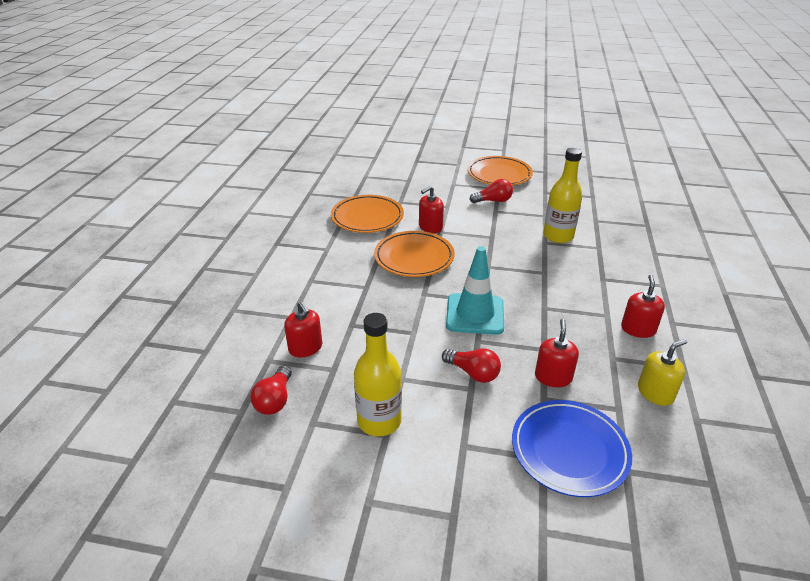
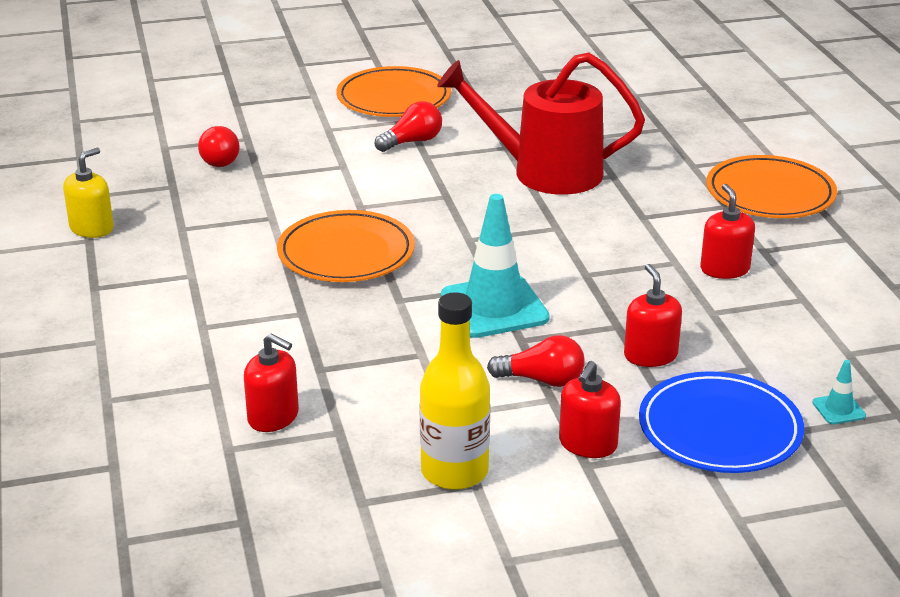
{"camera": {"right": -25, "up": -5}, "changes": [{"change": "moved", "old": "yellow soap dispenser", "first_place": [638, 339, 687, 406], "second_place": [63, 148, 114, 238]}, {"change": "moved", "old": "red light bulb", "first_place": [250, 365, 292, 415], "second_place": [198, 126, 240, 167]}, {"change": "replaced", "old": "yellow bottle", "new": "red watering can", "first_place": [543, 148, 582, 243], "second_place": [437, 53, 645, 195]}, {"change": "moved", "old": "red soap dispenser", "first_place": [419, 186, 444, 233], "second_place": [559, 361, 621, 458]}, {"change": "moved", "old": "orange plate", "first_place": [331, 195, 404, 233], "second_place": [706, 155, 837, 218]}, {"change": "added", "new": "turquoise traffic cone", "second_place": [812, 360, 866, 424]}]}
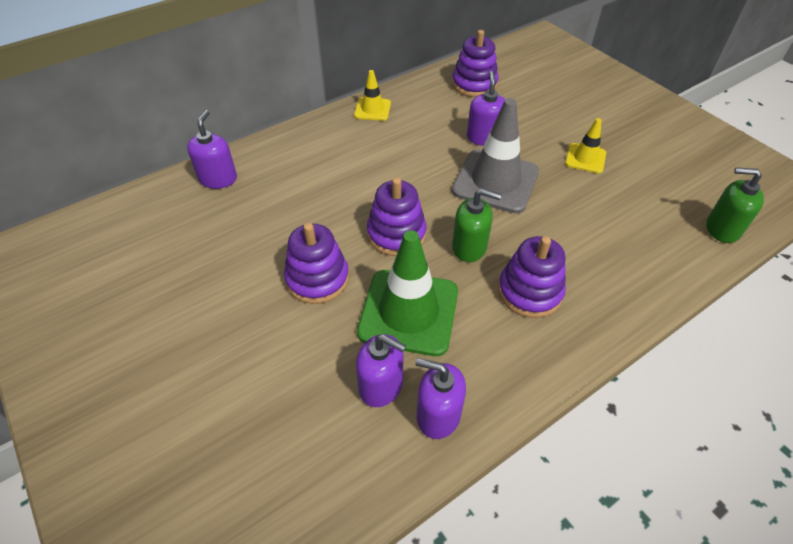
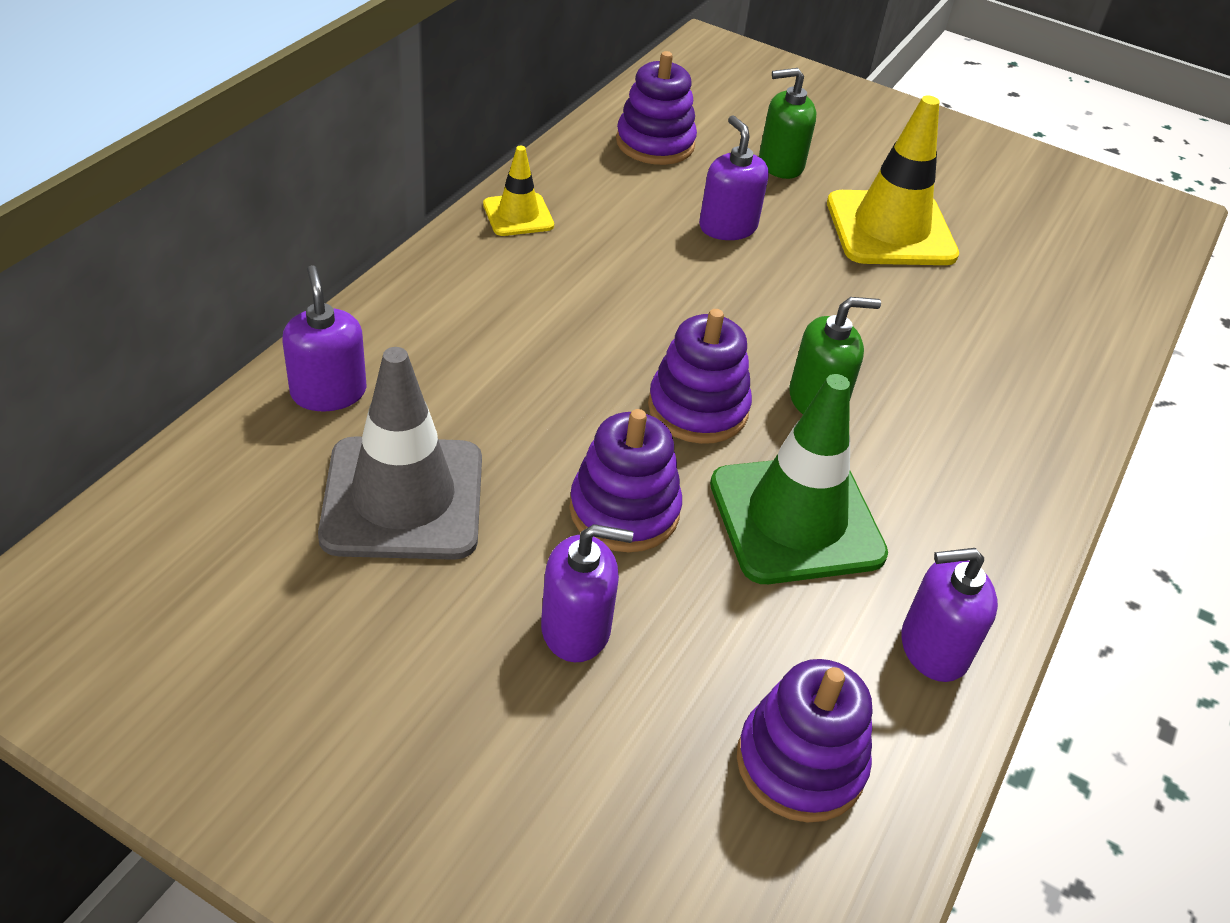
{"camera": {"right": -30, "up": -5}, "changes": [{"change": "moved", "old": "grey traffic cone", "first_place": [452, 98, 539, 213], "second_place": [318, 347, 482, 560]}, {"change": "moved", "old": "purple soap dispenser", "first_place": [356, 334, 406, 407], "second_place": [541, 524, 633, 662]}, {"change": "moved", "old": "purple stacking toy", "first_place": [498, 236, 566, 318], "second_place": [737, 659, 872, 822]}, {"change": "moved", "old": "green soap dispenser", "first_place": [706, 167, 764, 243], "second_place": [759, 68, 817, 179]}, {"change": "resized", "old": "yellow traffic cone", "first_place": [565, 118, 606, 173], "second_place": [827, 95, 959, 265], "factor": 1.93}]}
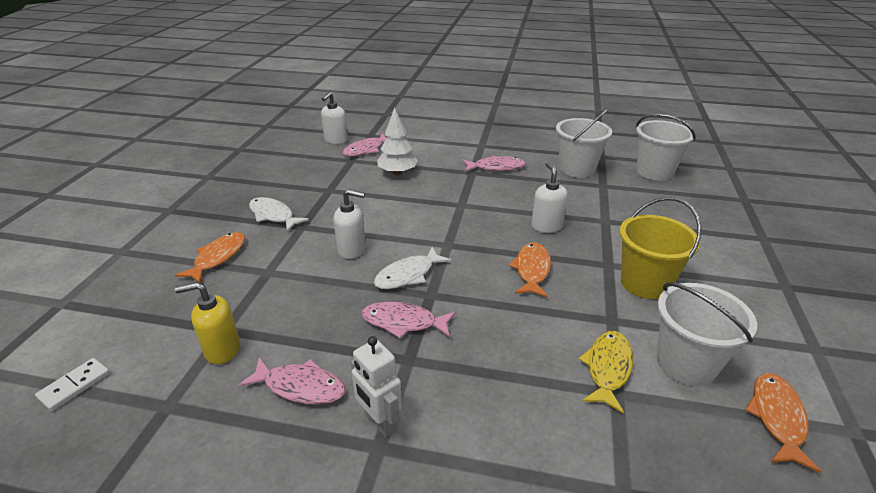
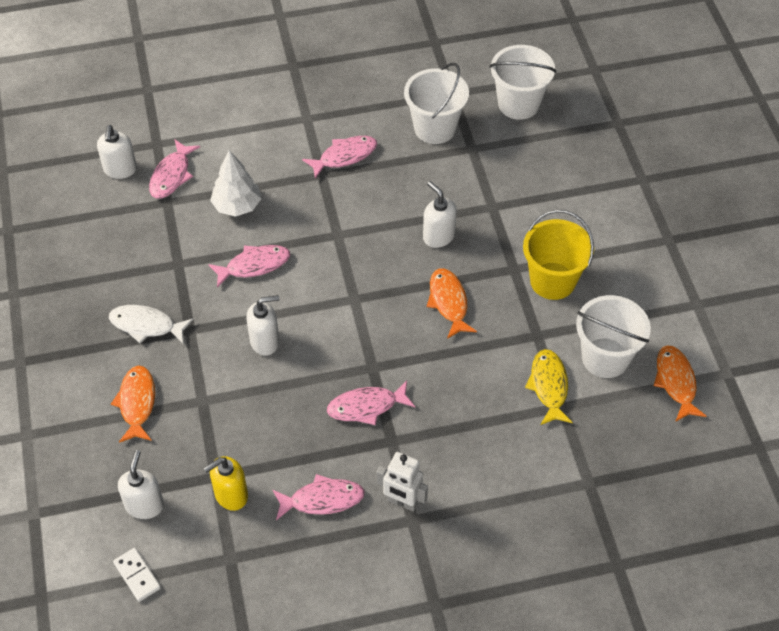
{"camera": {"right": -25, "up": 20}, "changes": [{"change": "turned", "old": "white domino", "first_place": [35, 358, 110, 411], "second_place": [113, 548, 161, 602], "degrees": -45}, {"change": "added", "new": "white soap dispenser", "second_place": [118, 450, 164, 519]}, {"change": "added", "new": "pink fish", "second_place": [208, 245, 290, 288]}, {"change": "removed", "old": "white fish", "first_place": [374, 247, 451, 289]}]}
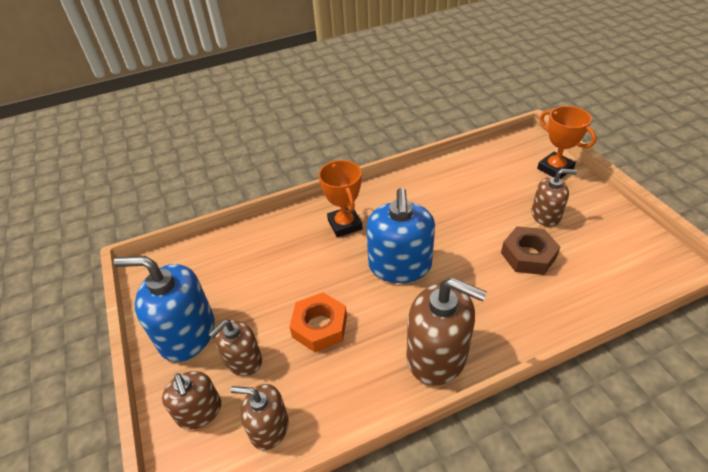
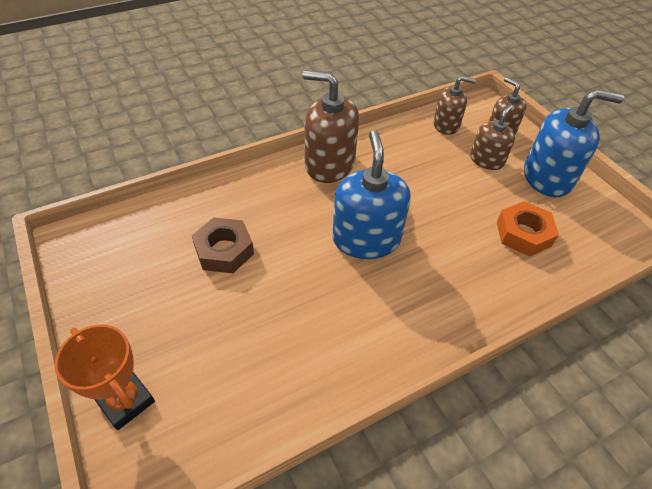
{"camera": {"right": 170, "up": 5}, "changes": [{"change": "moved", "old": "orange nut", "first_place": [290, 292, 347, 352], "second_place": [497, 201, 559, 257]}, {"change": "removed", "old": "orange trophy", "first_place": [319, 160, 363, 237]}, {"change": "removed", "old": "brown soap dispenser", "first_place": [532, 169, 577, 227]}]}
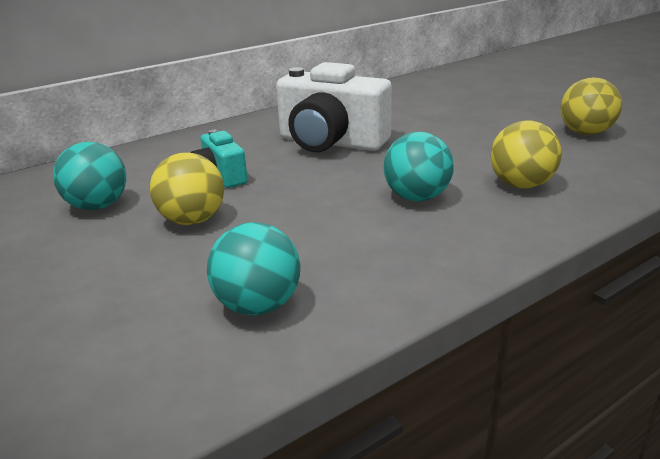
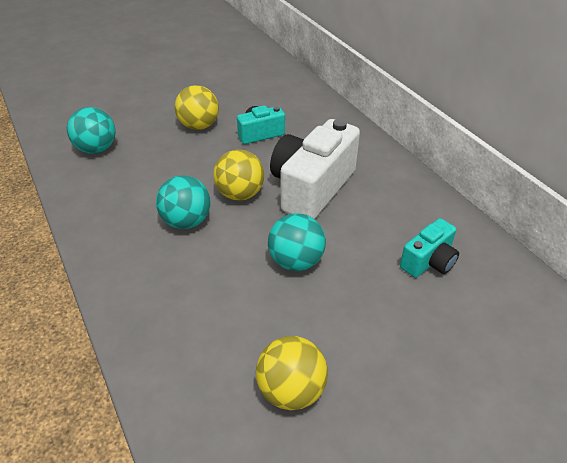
{"camera": {"right": 95, "up": 15}, "changes": [{"change": "moved", "old": "yellow ball", "first_place": [490, 121, 562, 189], "second_place": [213, 149, 264, 200]}, {"change": "moved", "old": "turquoise ball", "first_place": [53, 142, 126, 210], "second_place": [268, 213, 326, 271]}, {"change": "added", "new": "turquoise camera", "second_place": [400, 218, 459, 278]}]}
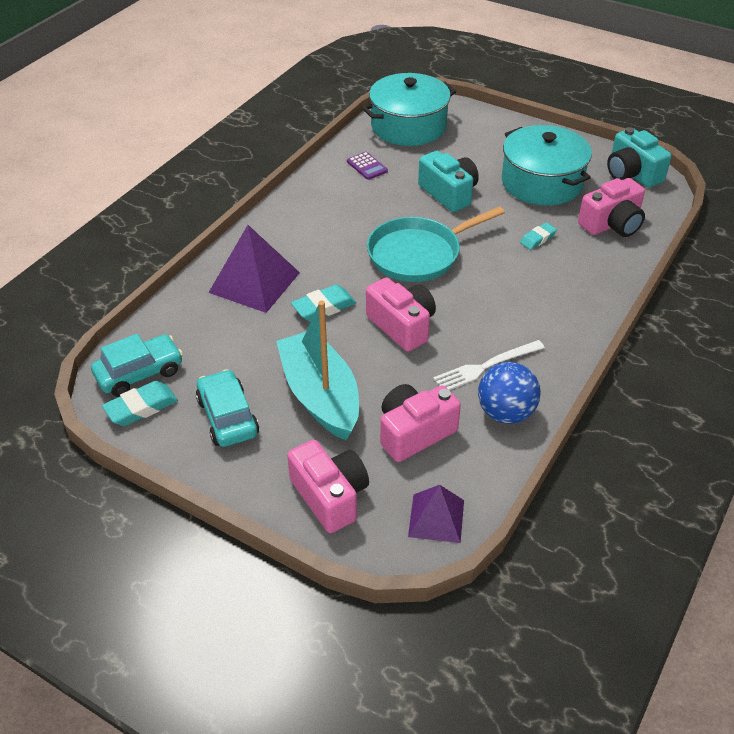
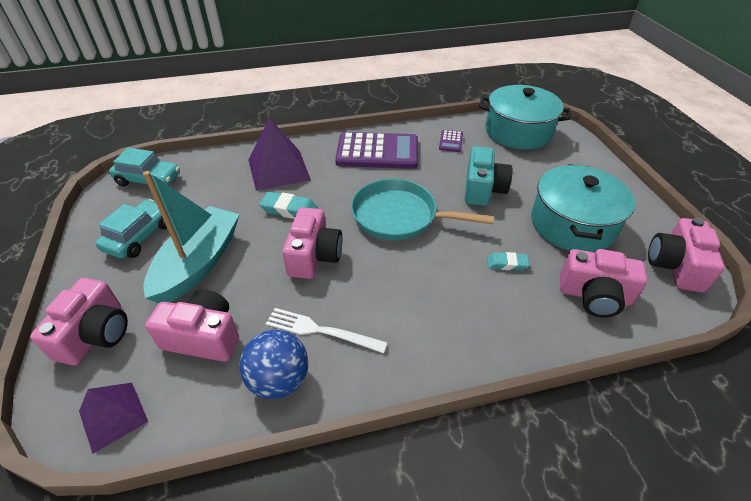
{"camera": {"right": 45, "up": 0}, "changes": [{"change": "added", "new": "purple calculator", "second_place": [335, 132, 418, 169]}, {"change": "recoloured", "old": "turquoise camera", "new": "pink camera", "first_place": [607, 127, 672, 188], "second_place": [648, 217, 725, 293]}, {"change": "removed", "old": "turquoise eraser", "first_place": [102, 381, 178, 426]}]}
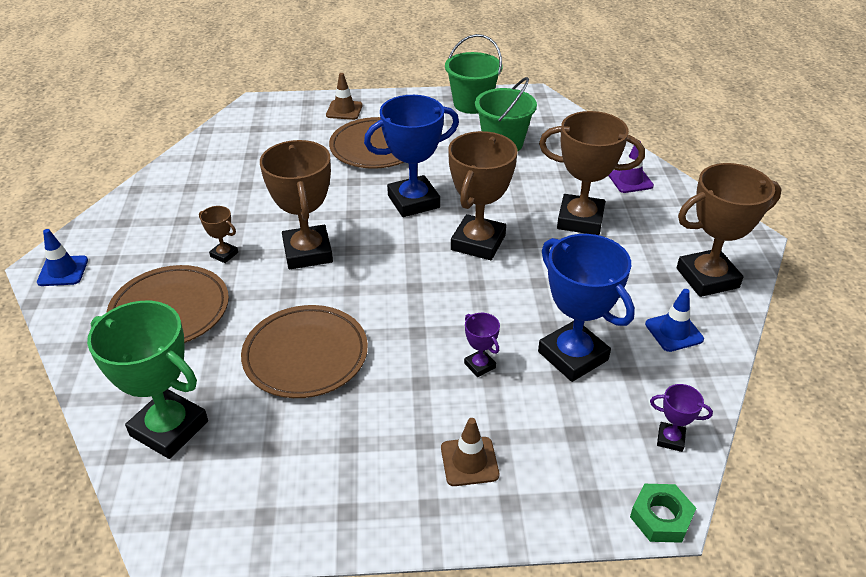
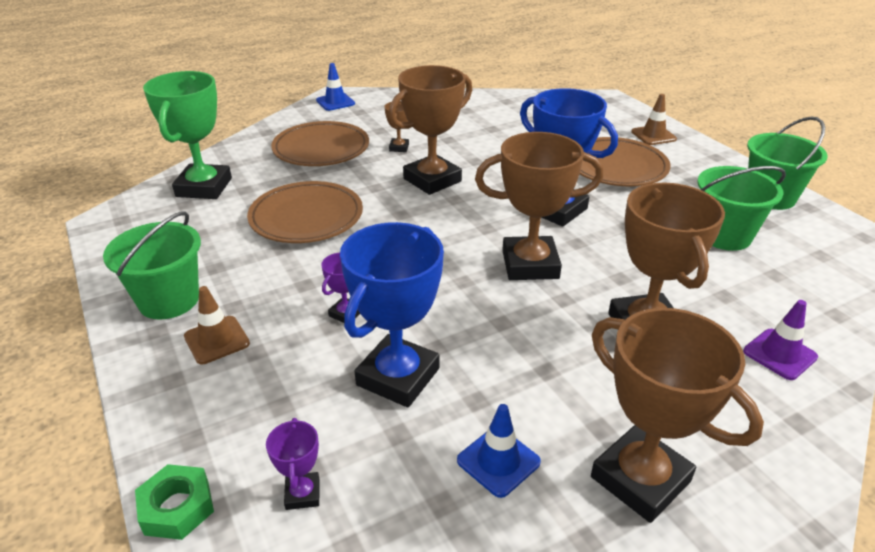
{"camera": {"right": 65, "up": -5}, "changes": [{"change": "added", "new": "green bucket", "second_place": [103, 211, 201, 320]}]}
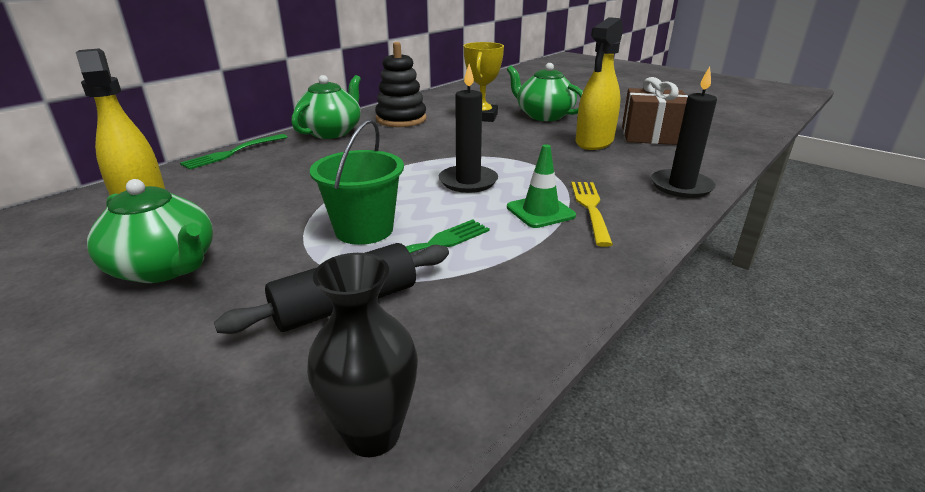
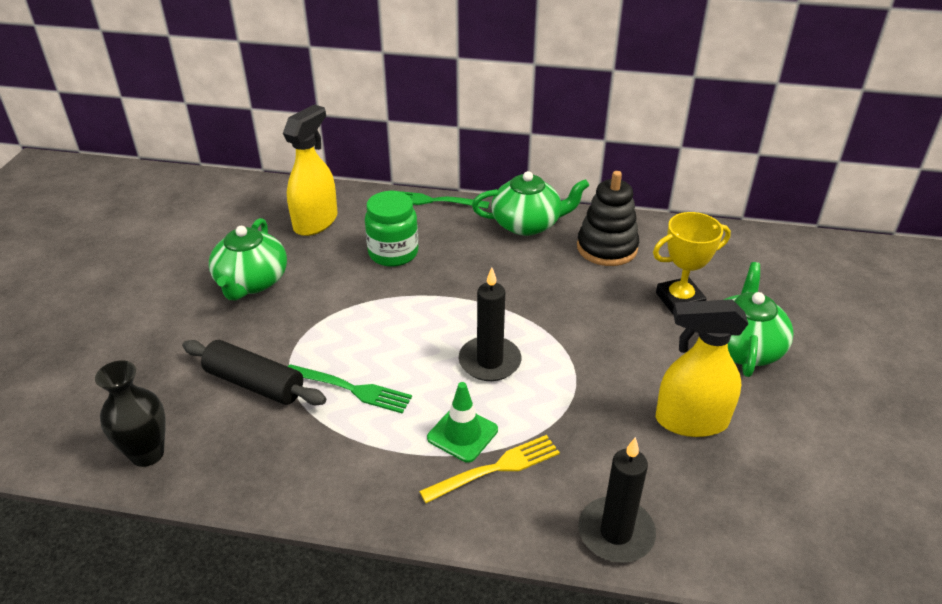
{"camera": {"right": 60, "up": 10}, "changes": [{"change": "added", "new": "green jar", "second_place": [365, 191, 418, 267]}, {"change": "removed", "old": "green bucket", "first_place": [310, 119, 404, 245]}, {"change": "removed", "old": "brown gift", "first_place": [622, 77, 688, 145]}]}
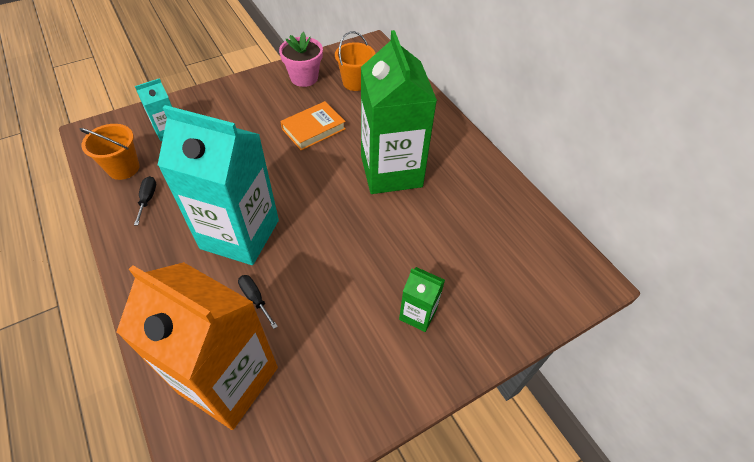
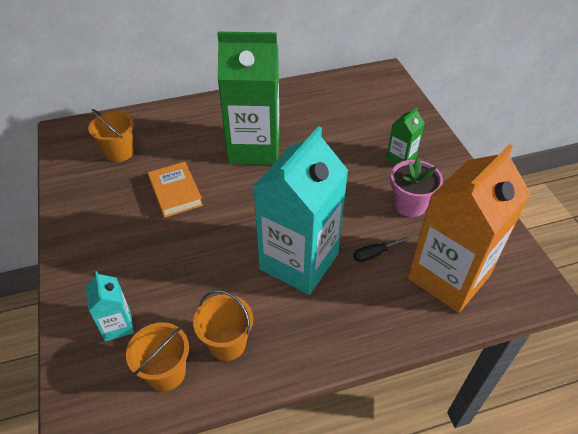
{"camera": {"right": -75, "up": -5}, "changes": [{"change": "replaced", "old": "black screwdriver", "new": "orange bucket", "first_place": [134, 176, 156, 225], "second_place": [193, 290, 253, 361]}, {"change": "moved", "old": "pink flower pot", "first_place": [279, 32, 323, 87], "second_place": [390, 157, 443, 217]}]}
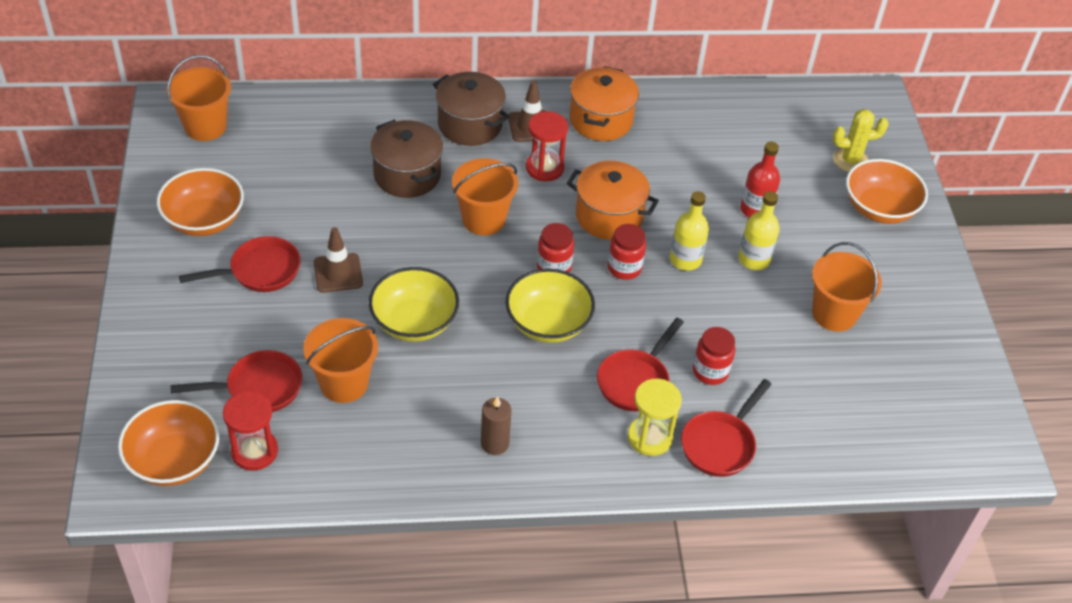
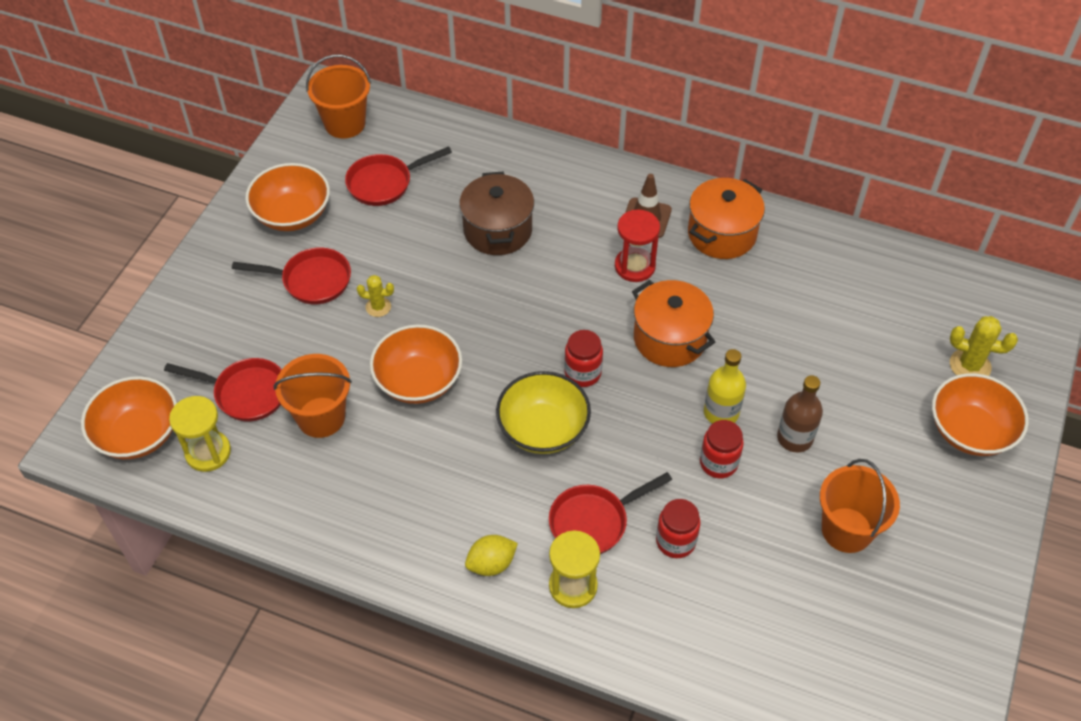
{"camera": {"right": 30, "up": 5}, "changes": [{"change": "recoloured", "old": "red hourglass", "new": "yellow hourglass", "first_place": [223, 391, 278, 471], "second_place": [169, 396, 231, 472]}, {"change": "moved", "old": "red pan", "first_place": [681, 379, 772, 477], "second_place": [345, 146, 452, 206]}, {"change": "replaced", "old": "brown traffic cone", "new": "yellow cactus", "first_place": [314, 227, 363, 293], "second_place": [357, 275, 394, 317]}, {"change": "recoloured", "old": "yellow bowl", "new": "orange bowl", "first_place": [369, 267, 459, 342], "second_place": [370, 324, 462, 404]}, {"change": "added", "new": "yellow lemon", "second_place": [465, 535, 518, 576]}, {"change": "moved", "old": "red jar", "first_place": [608, 224, 646, 280], "second_place": [700, 420, 744, 478]}, {"change": "recoloured", "old": "yellow bottle", "new": "brown bottle", "first_place": [738, 191, 780, 270], "second_place": [777, 375, 823, 452]}, {"change": "removed", "old": "brown pot", "first_place": [433, 72, 509, 146]}, {"change": "removed", "old": "orange bucket", "first_place": [452, 158, 518, 235]}, {"change": "removed", "old": "brown candle", "first_place": [481, 396, 512, 455]}, {"change": "removed", "old": "red bottle", "first_place": [740, 142, 780, 218]}]}
